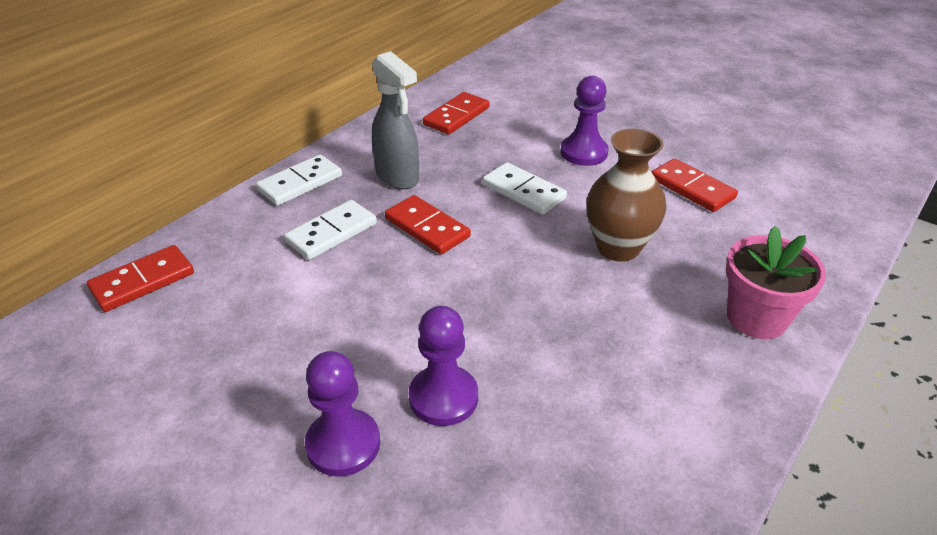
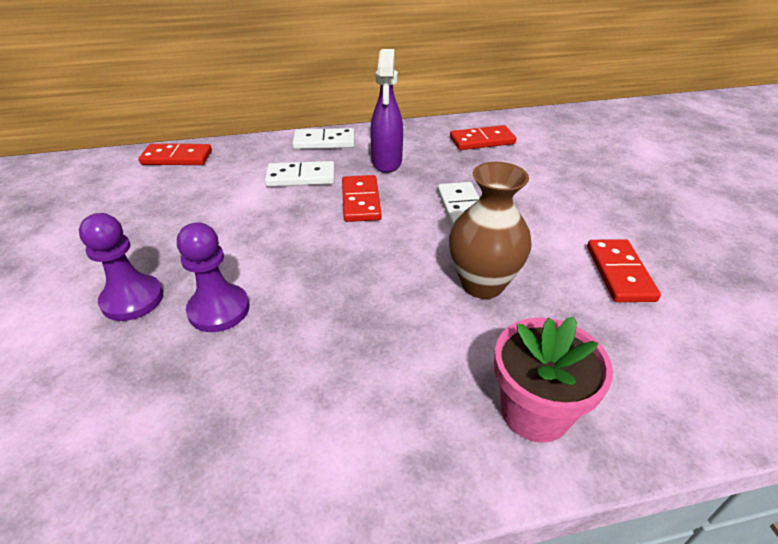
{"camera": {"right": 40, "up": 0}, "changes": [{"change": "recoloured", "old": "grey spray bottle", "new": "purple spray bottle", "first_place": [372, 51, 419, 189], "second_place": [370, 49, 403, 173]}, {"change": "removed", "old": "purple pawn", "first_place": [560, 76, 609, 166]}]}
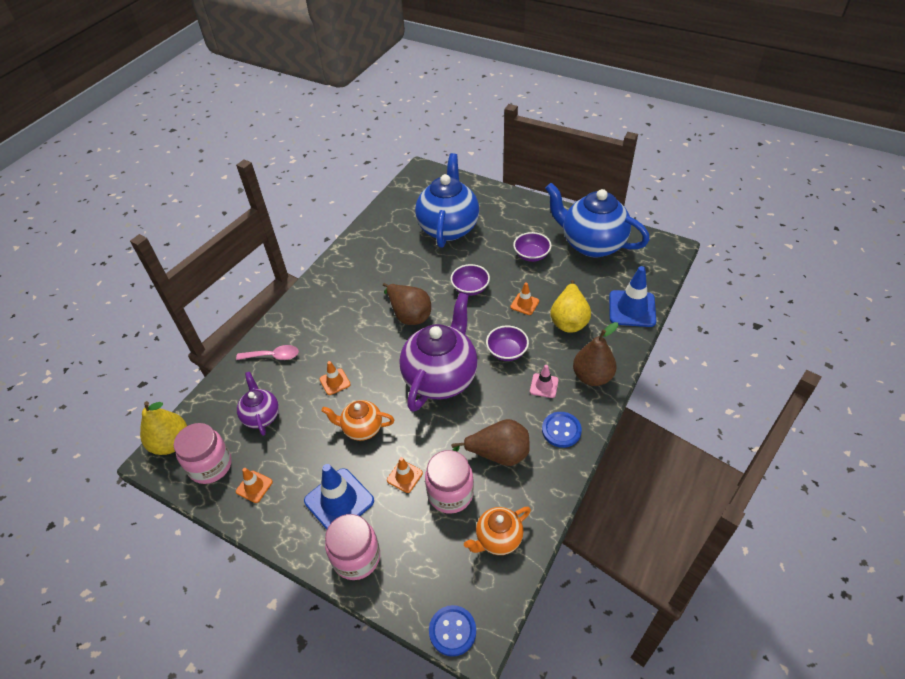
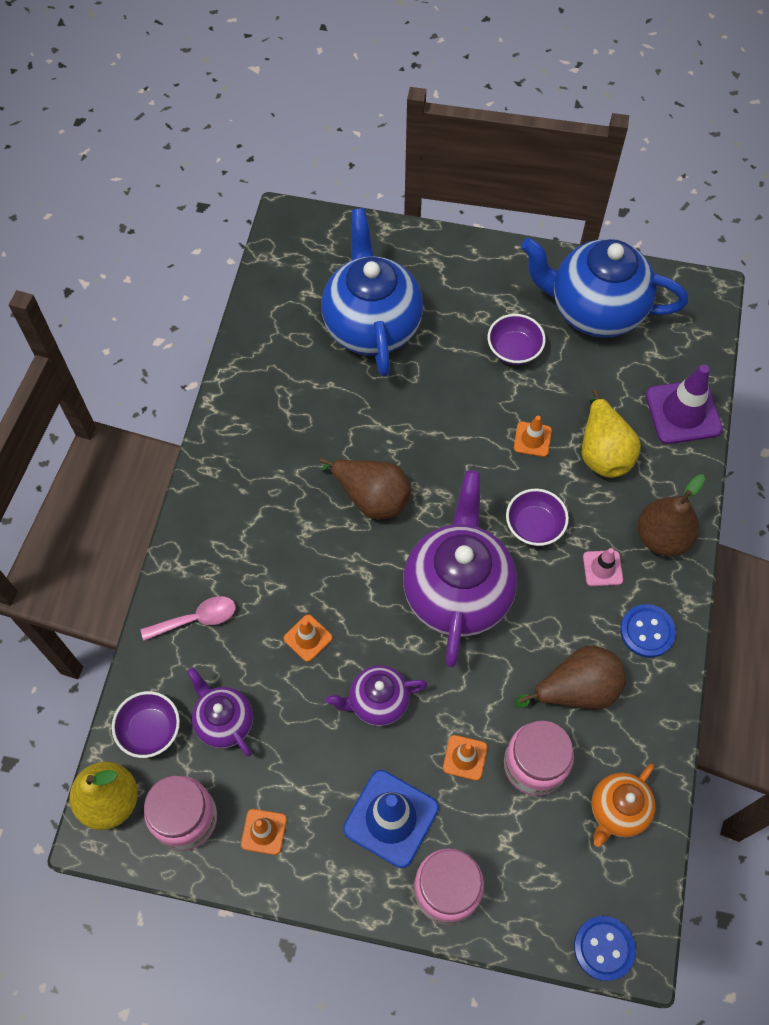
{"camera": {"right": -20, "up": 15}, "changes": [{"change": "moved", "old": "purple bowl", "first_place": [450, 264, 490, 296], "second_place": [112, 691, 180, 758]}, {"change": "recoloured", "old": "orange teapot", "new": "purple teapot", "first_place": [321, 400, 395, 441], "second_place": [326, 665, 428, 726]}, {"change": "recoloured", "old": "blue traffic cone", "new": "purple traffic cone", "first_place": [609, 266, 656, 327], "second_place": [646, 364, 723, 444]}]}
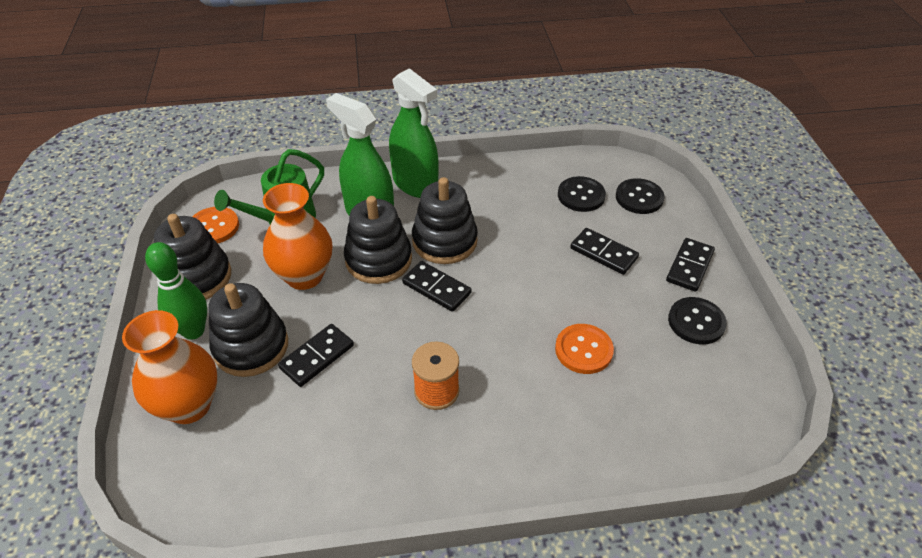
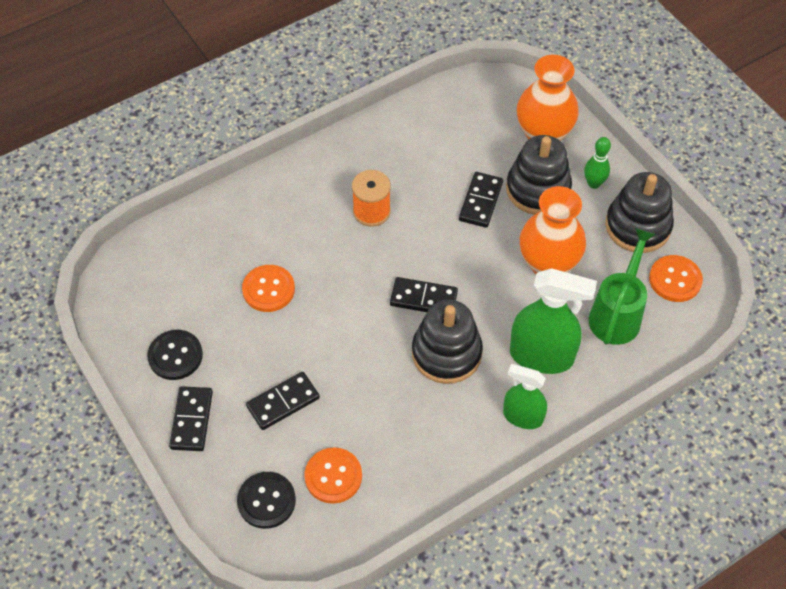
{"camera": {"right": 155, "up": 10}, "changes": [{"change": "turned", "old": "black domino", "first_place": [570, 228, 639, 275], "second_place": [246, 372, 320, 430], "degrees": -45}, {"change": "recoloured", "old": "black button", "new": "orange button", "first_place": [558, 176, 606, 212], "second_place": [304, 448, 362, 504]}, {"change": "resized", "old": "green spray bottle", "first_place": [389, 68, 439, 198], "second_place": [503, 364, 547, 429], "factor": 0.62}, {"change": "resized", "old": "green bowling pin", "first_place": [145, 242, 207, 340], "second_place": [584, 137, 611, 189], "factor": 0.65}, {"change": "removed", "old": "black stacking toy", "first_place": [344, 196, 412, 284]}]}
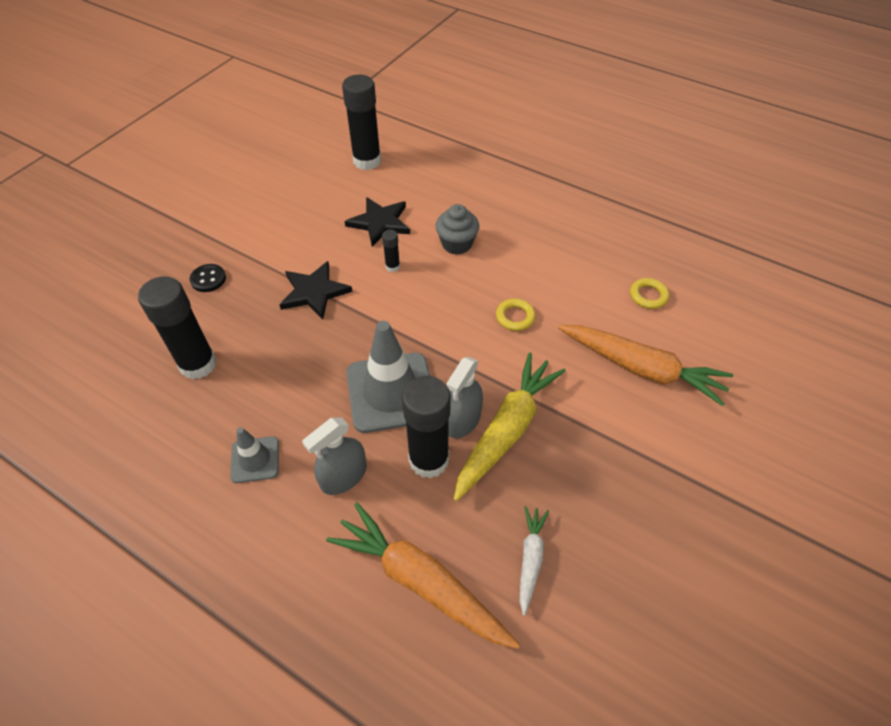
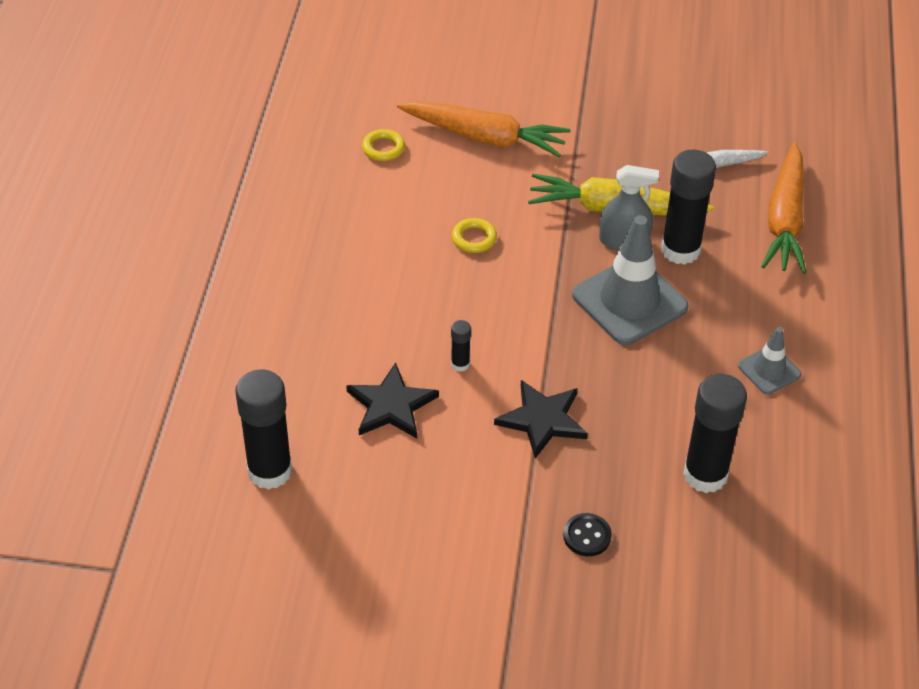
{"camera": {"right": -115, "up": -5}, "changes": [{"change": "turned", "old": "orange carrot", "first_place": [558, 325, 733, 406], "second_place": [397, 101, 570, 157], "degrees": 105}, {"change": "removed", "old": "grey spray bottle", "first_place": [302, 417, 367, 495]}, {"change": "removed", "old": "grey cupcake", "first_place": [435, 204, 479, 255]}]}
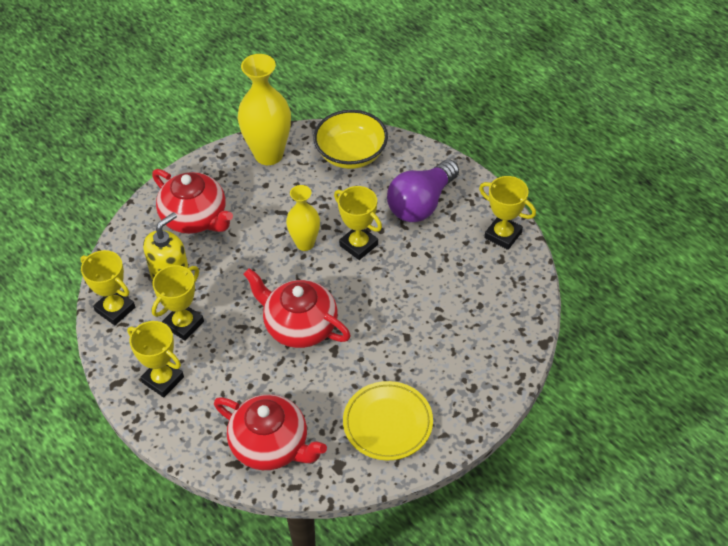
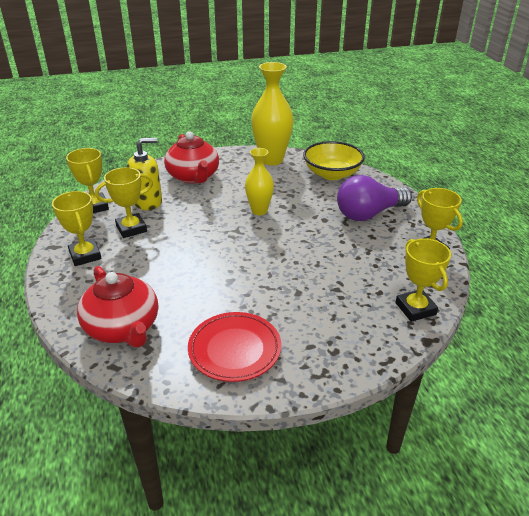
{"camera": {"right": 25, "up": -15}, "changes": [{"change": "recoloured", "old": "yellow plate", "new": "red plate", "first_place": [343, 381, 433, 460], "second_place": [188, 312, 281, 382]}, {"change": "moved", "old": "yellow trophy", "first_place": [334, 186, 382, 260], "second_place": [395, 239, 451, 322]}, {"change": "removed", "old": "red teapot", "first_place": [243, 268, 351, 348]}]}
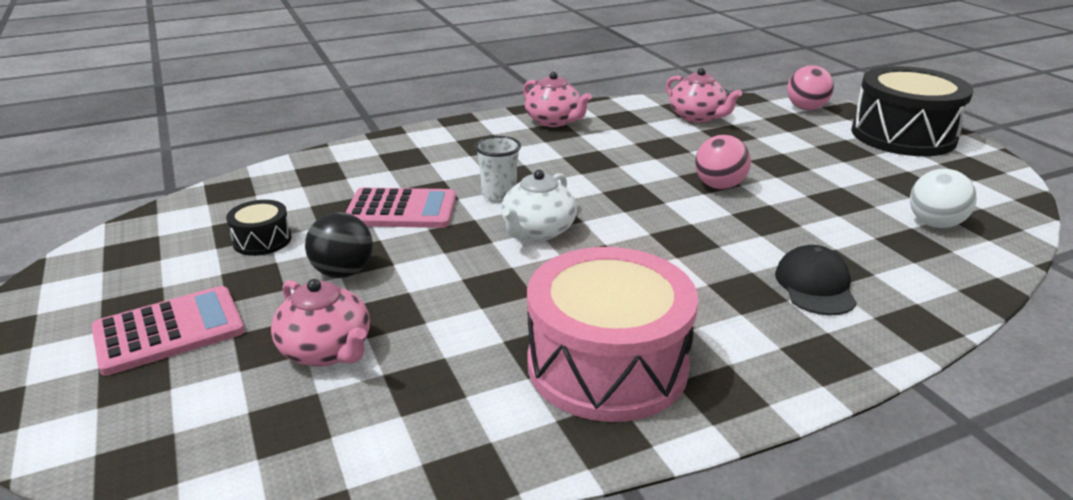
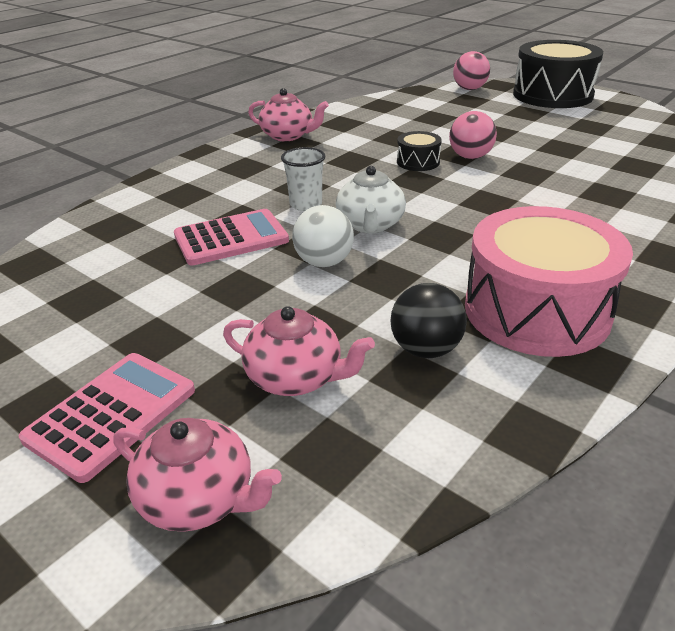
{"camera": {"right": -25, "up": 5}, "changes": [{"change": "moved", "old": "pink teapot", "first_place": [666, 68, 742, 123], "second_place": [114, 418, 282, 532]}, {"change": "moved", "old": "white ball", "first_place": [910, 169, 977, 228], "second_place": [292, 205, 354, 267]}, {"change": "moved", "old": "black ball", "first_place": [305, 212, 373, 278], "second_place": [390, 283, 467, 358]}, {"change": "moved", "old": "black drum", "first_place": [226, 200, 292, 256], "second_place": [397, 131, 442, 171]}, {"change": "removed", "old": "black cap", "first_place": [775, 245, 857, 316]}]}
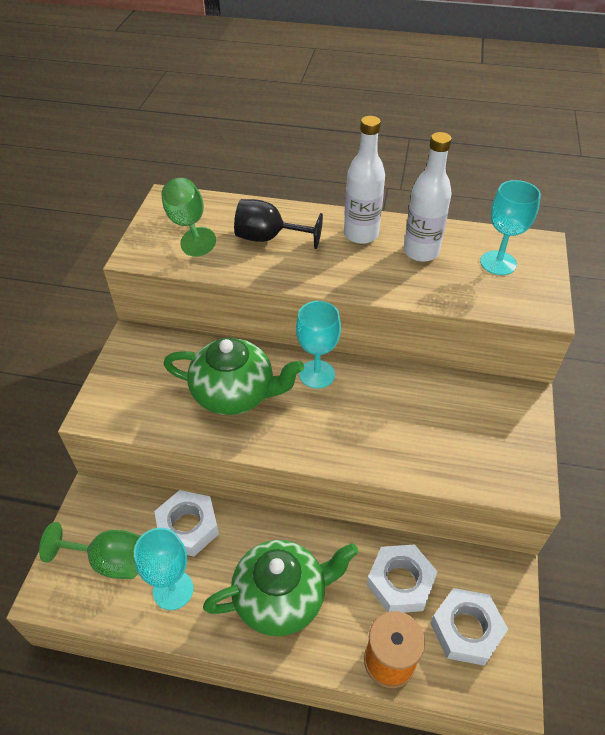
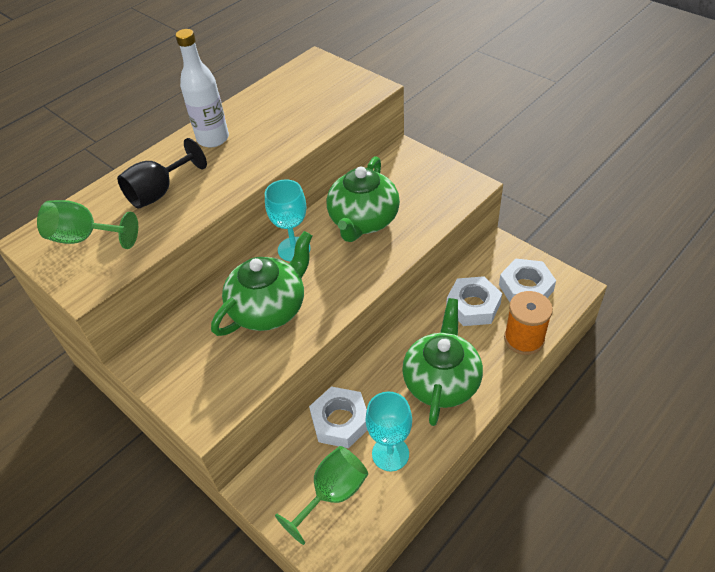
{"camera": {"right": -55, "up": 0}, "changes": [{"change": "added", "new": "green teapot", "second_place": [327, 156, 400, 242]}, {"change": "removed", "old": "white bottle", "first_place": [404, 132, 452, 262]}, {"change": "removed", "old": "turquoise goblet", "first_place": [480, 180, 541, 275]}]}
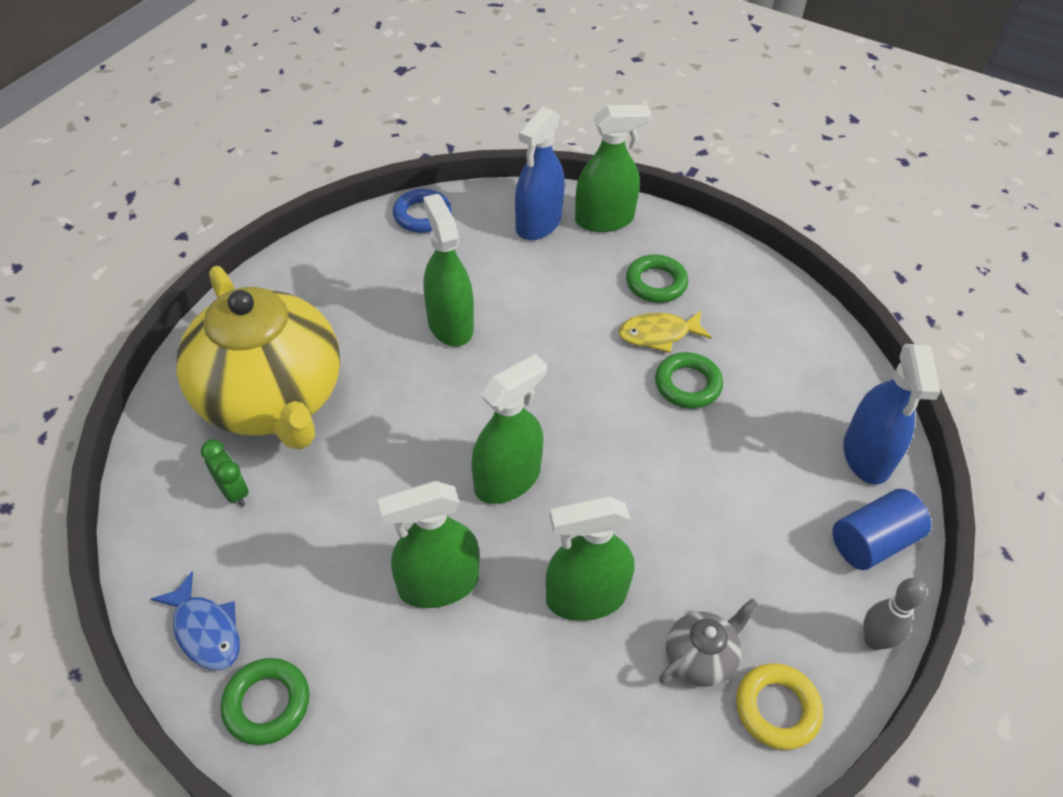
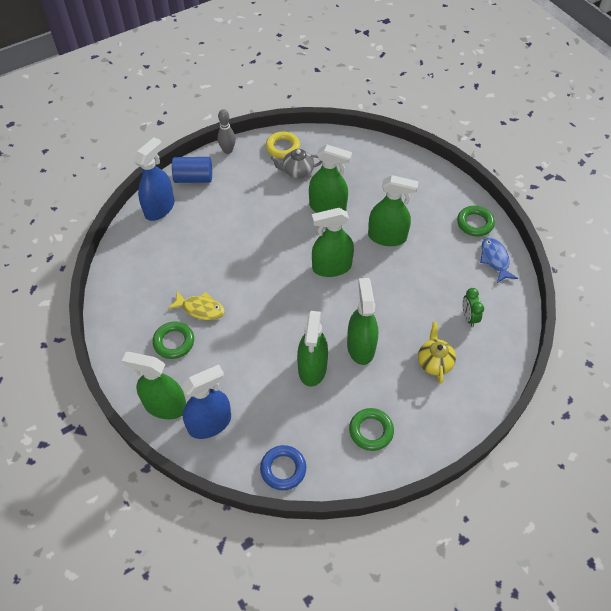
{"camera": {"right": -150, "up": 5}, "changes": [{"change": "added", "new": "green spray bottle", "second_place": [347, 278, 378, 365]}, {"change": "moved", "old": "green ring", "first_place": [655, 352, 723, 409], "second_place": [349, 408, 394, 451]}, {"change": "resized", "old": "yellow teapot", "first_place": [176, 266, 340, 450], "second_place": [418, 322, 456, 384], "factor": 0.4}]}
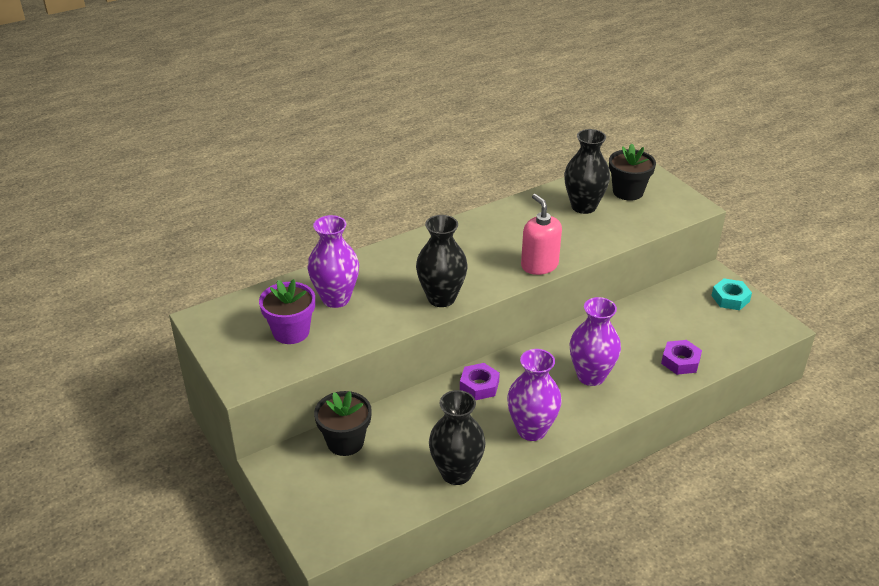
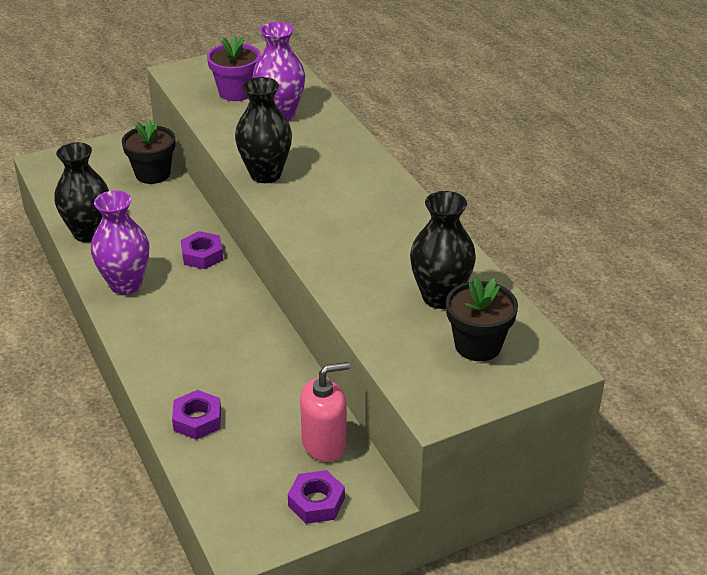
{"camera": {"right": 95, "up": 0}, "changes": [{"change": "recoloured", "old": "turquoise nut", "new": "purple nut", "first_place": [711, 278, 752, 310], "second_place": [288, 470, 345, 524]}, {"change": "moved", "old": "pink soap dispenser", "first_place": [521, 194, 562, 275], "second_place": [300, 362, 350, 462]}, {"change": "removed", "old": "purple vase", "first_place": [570, 297, 621, 386]}]}
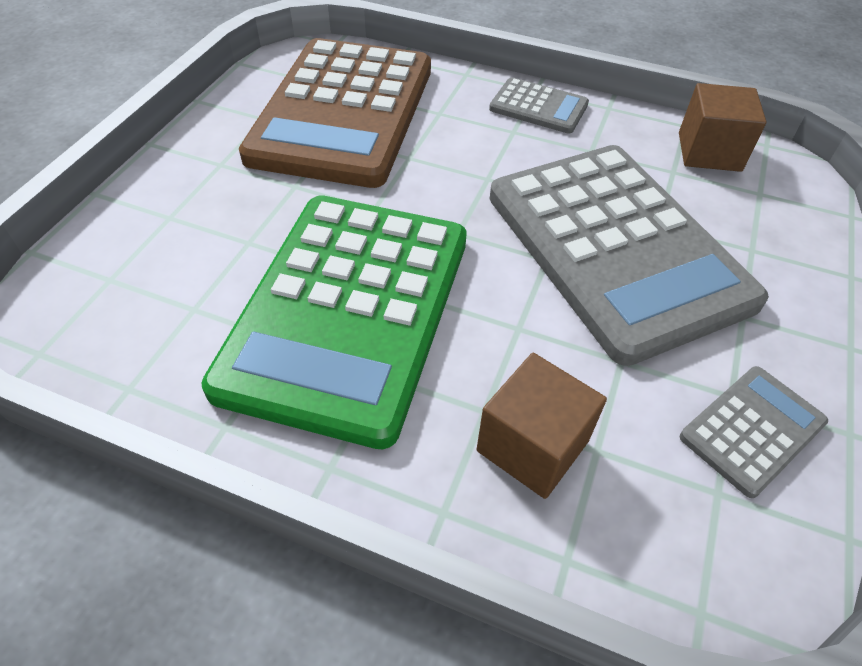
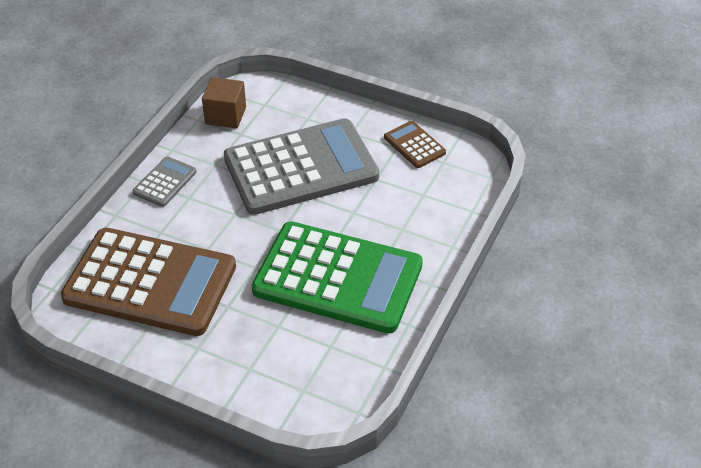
{"camera": {"right": -85, "up": -5}, "changes": [{"change": "recoloured", "old": "grey calculator", "new": "brown calculator", "first_place": [680, 366, 828, 498], "second_place": [384, 121, 446, 168]}, {"change": "removed", "old": "brown cube", "first_place": [477, 353, 607, 499]}]}
